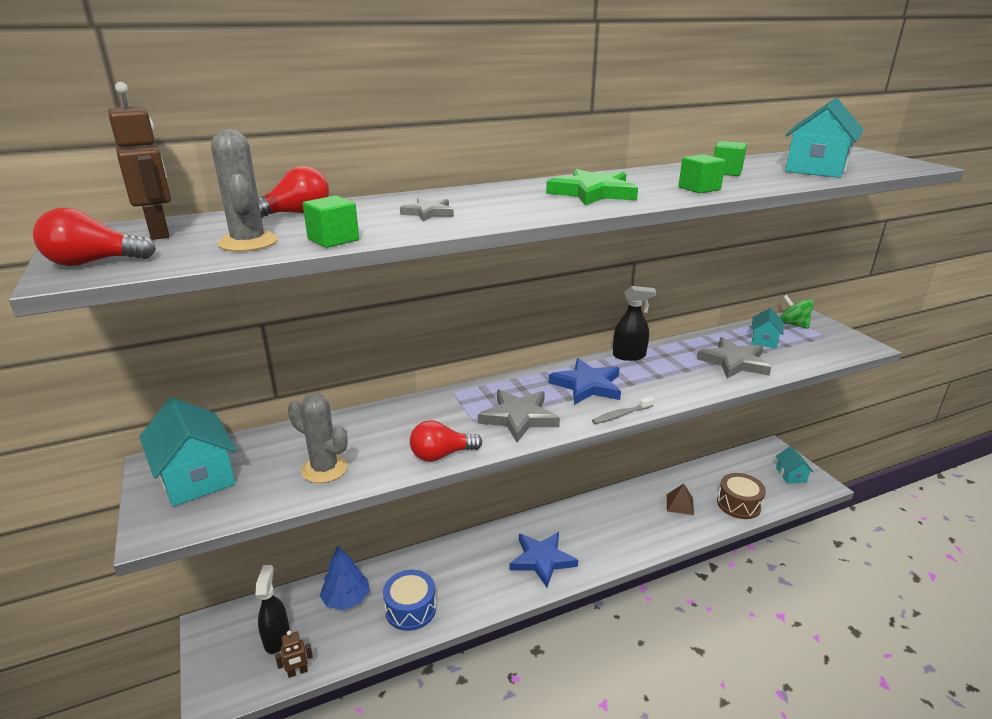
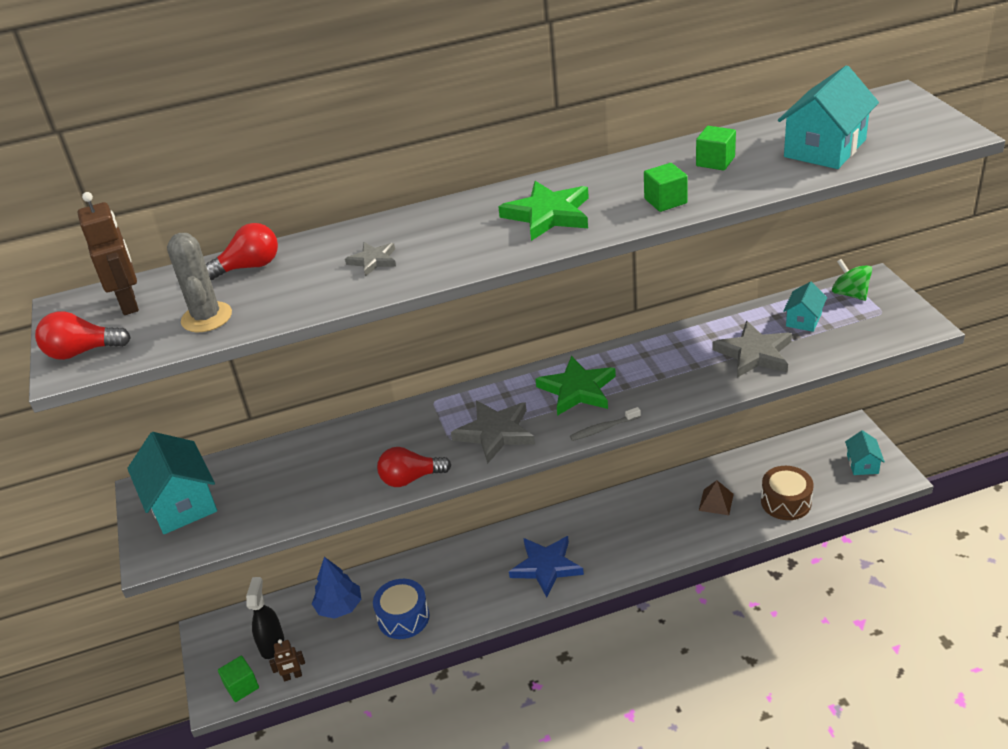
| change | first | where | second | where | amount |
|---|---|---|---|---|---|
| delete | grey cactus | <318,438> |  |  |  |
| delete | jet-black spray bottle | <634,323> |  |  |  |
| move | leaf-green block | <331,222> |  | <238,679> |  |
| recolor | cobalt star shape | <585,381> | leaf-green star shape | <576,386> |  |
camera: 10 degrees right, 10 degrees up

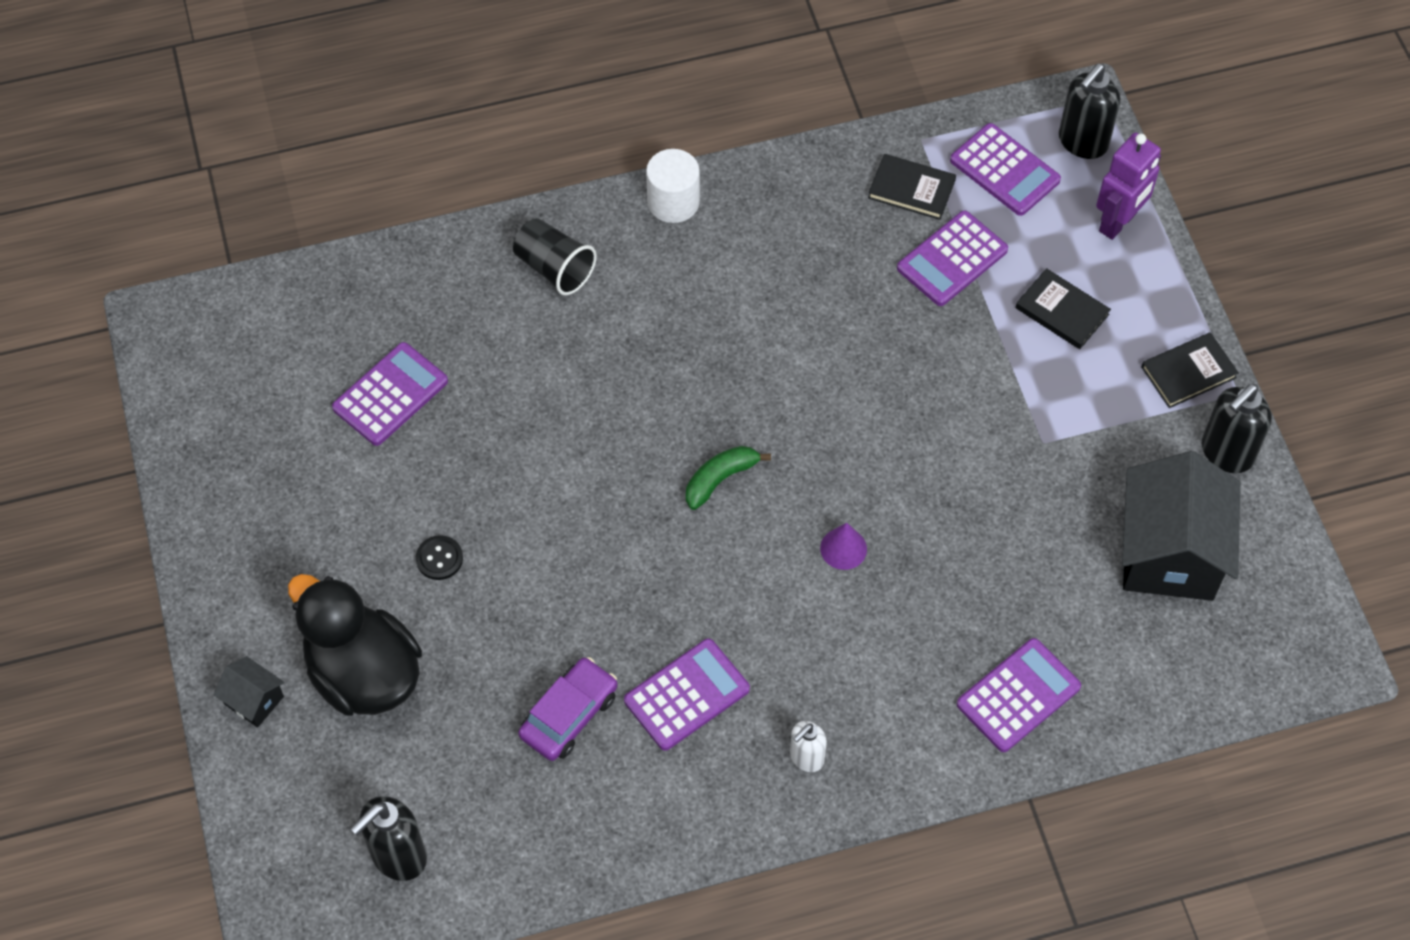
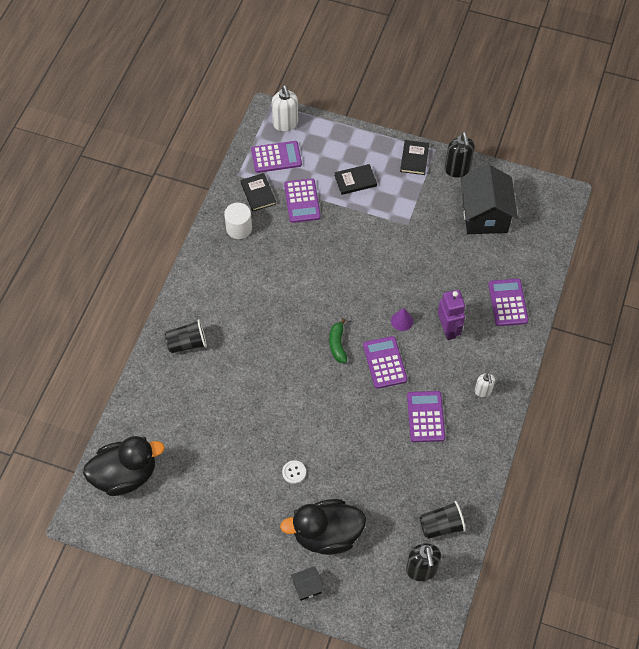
| change | first | where | second | where | amount |
|---|---|---|---|---|---|
| delete | royal purple car | <568,709> |  |  |  |
| insert |  |  | jet-black toy duck | <124,466> |  |
| insert |  |  | jet-black tumbler | <442,520> |  |
| move | royal purple calculator | <390,394> |  | <385,362> |  |
| move | pure white solid cylinder | <673,186> |  | <238,221> |  |
| move | royal purple toy robot | <1128,186> |  | <451,315> |  |
| recolor | jet-black shirt button | <439,557> | pure white shirt button | <294,472> |  |
| recolor | jet-black pump bottle | <1089,111> | pure white pump bottle | <285,108> |  |
| rotate | jet-black hardcover | <912,187> |  | <258,192> | 75 degrees counterclockwise |
| rotate | jet-black toy house | <1181,526> |  | <489,199> | 45 degrees clockwise |
camera: 55 degrees left, 0 degrees up

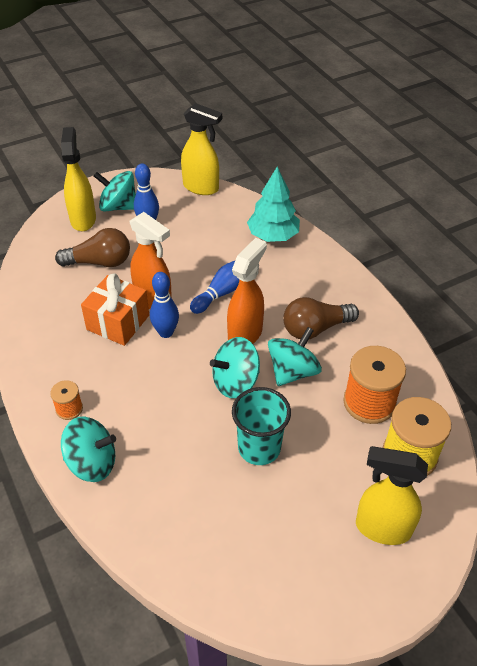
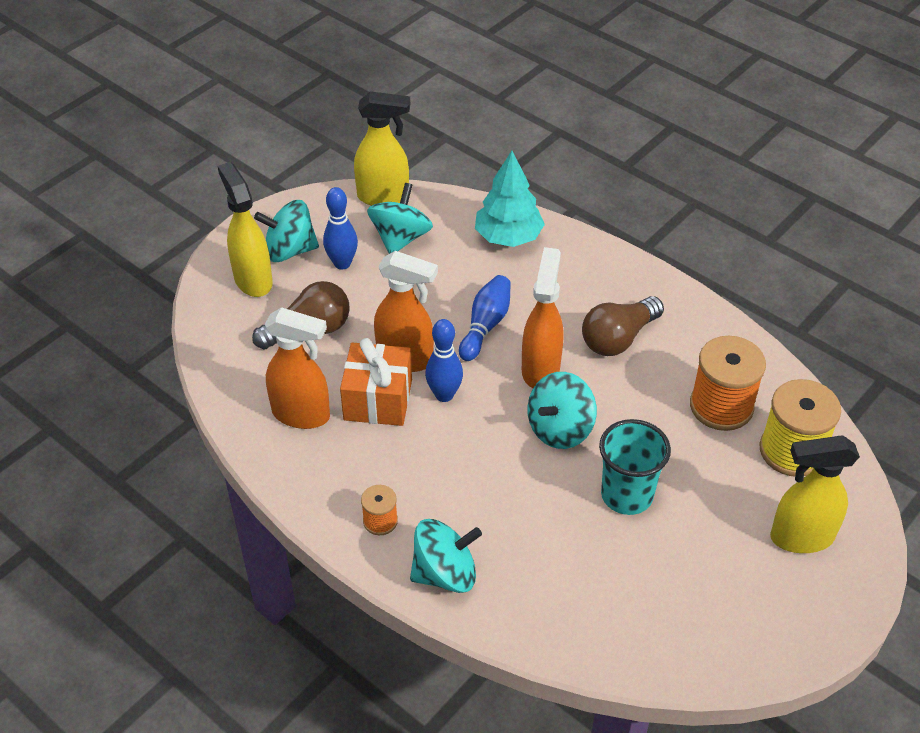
| change | first | where | second | where | amount |
|---|---|---|---|---|---|
| insert |  |  | orange spray bottle | <297,368> |  |
| move | teal spinning top | <295,356> |  | <400,218> |  |
camera: 20 degrees left, 0 degrees up

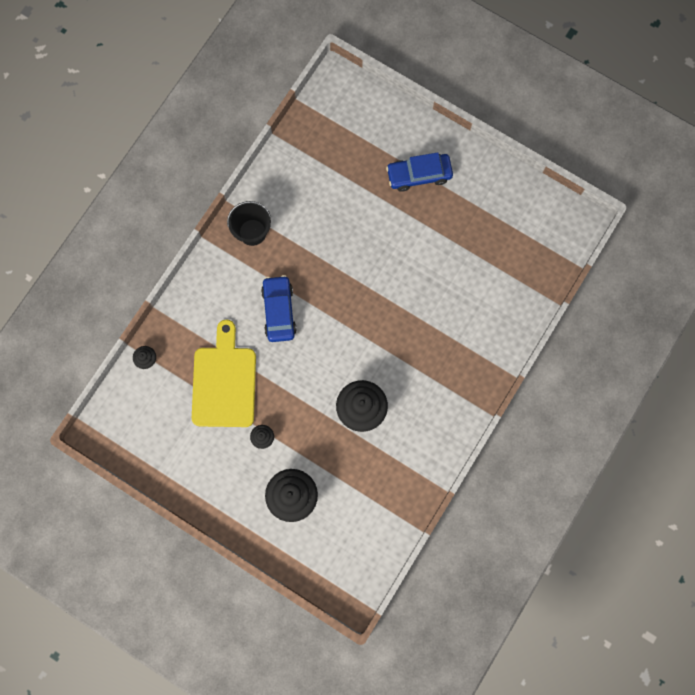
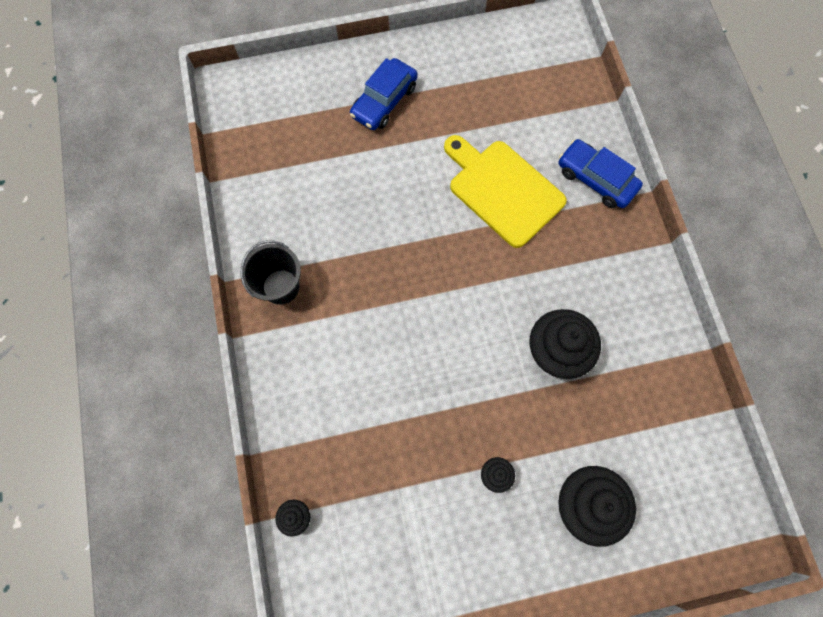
| change | first | where | second | where | amount |
|---|---|---|---|---|---|
| move | golden chopping board | <224,373> |  | <505,191> |  |
| move | cobalt car | <279,308> |  | <601,173> |  |
camera: 45 degrees left, 5 degrees down

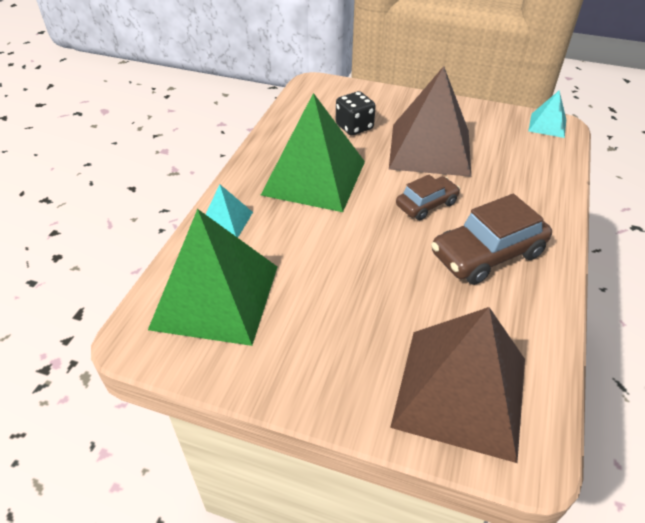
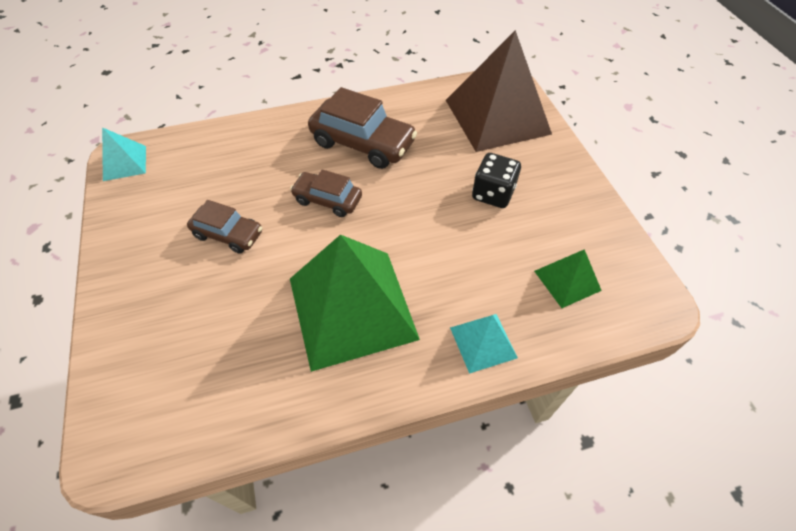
| change | first | where | second | where | amount |
|---|---|---|---|---|---|
| move | jet-black dice | <356,113> |  | <496,180> |  |
| replace | dark brown pyramid shape | <430,121> | dark brown car | <224,227> |  |
| resize | leaf-green pyramid shape | <212,277> |  | <568,278> | x0.46 |
camera: 125 degrees left, 10 degrees up

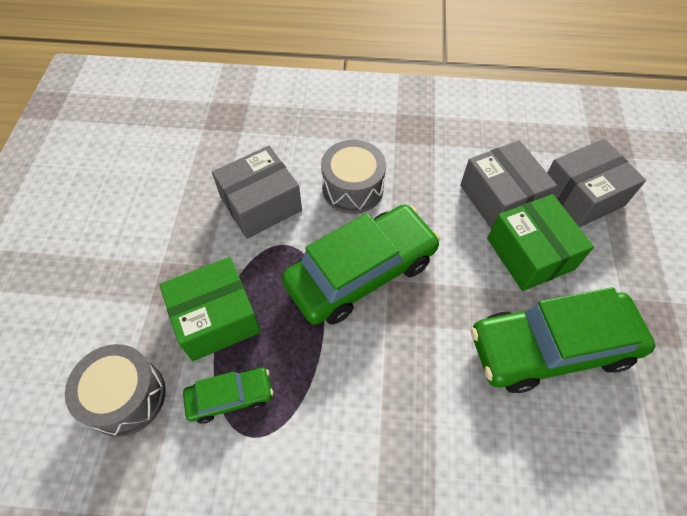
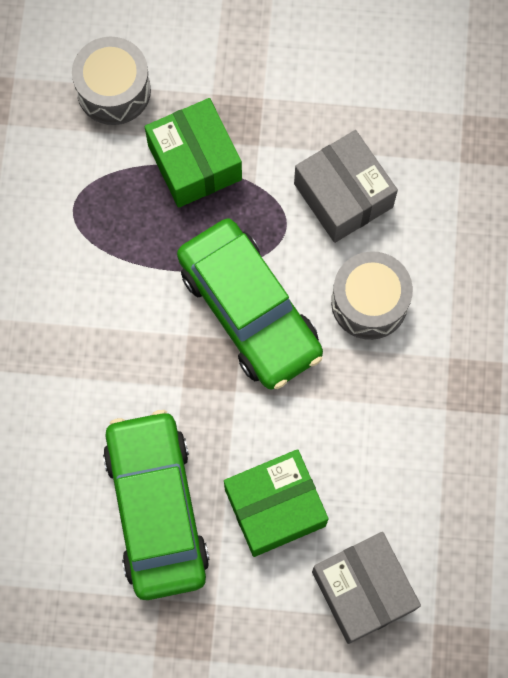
| change | first | where | second | where | amount |
|---|---|---|---|---|---|
| delete | leaf-green car | <228,396> |  |  |  |
| delete | grey parcel | <508,184> |  |  |  |
camera: 90 degrees right, 15 degrees up

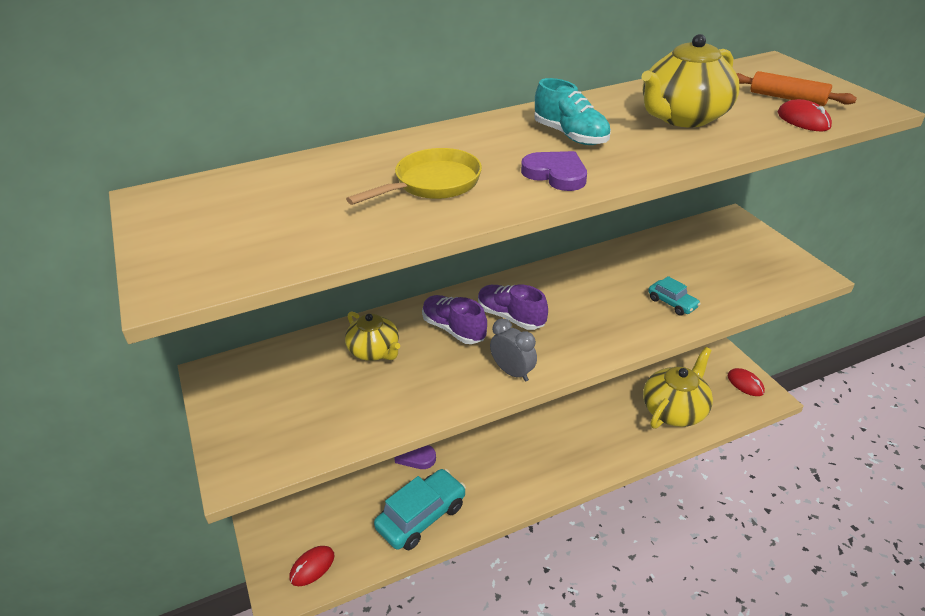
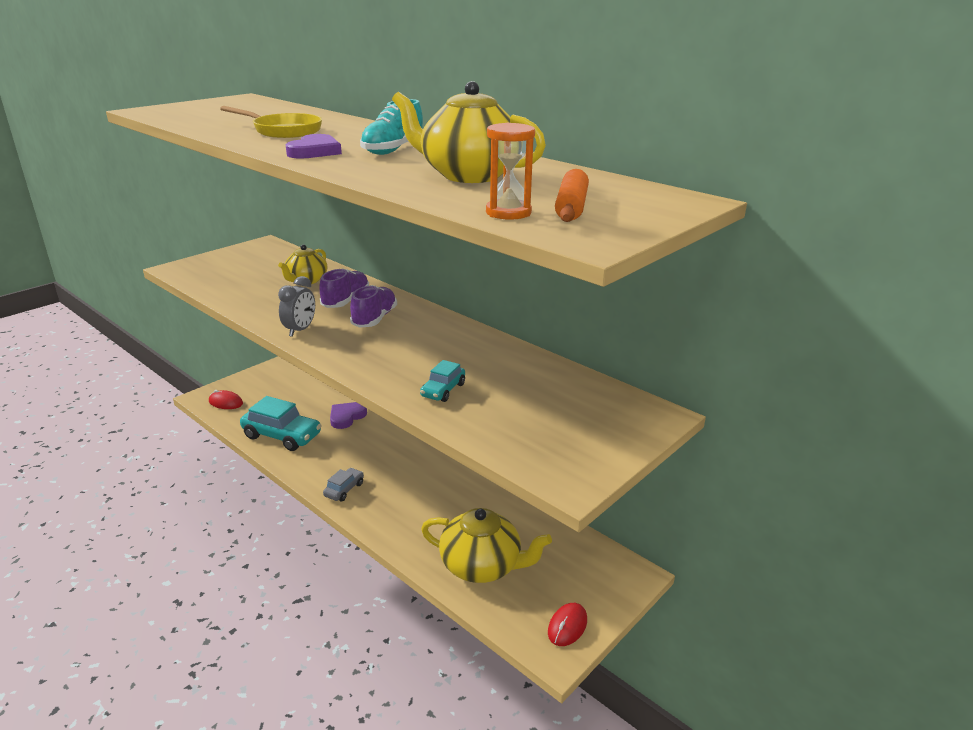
| change | first | where | second | where | amount |
|---|---|---|---|---|---|
| insert |  |  | grey car | <343,484> |  |
| replace | scarlet computer mouse | <805,115> | orange sand timer | <510,171> |  |
camera: 65 degrees right, 10 degrees down

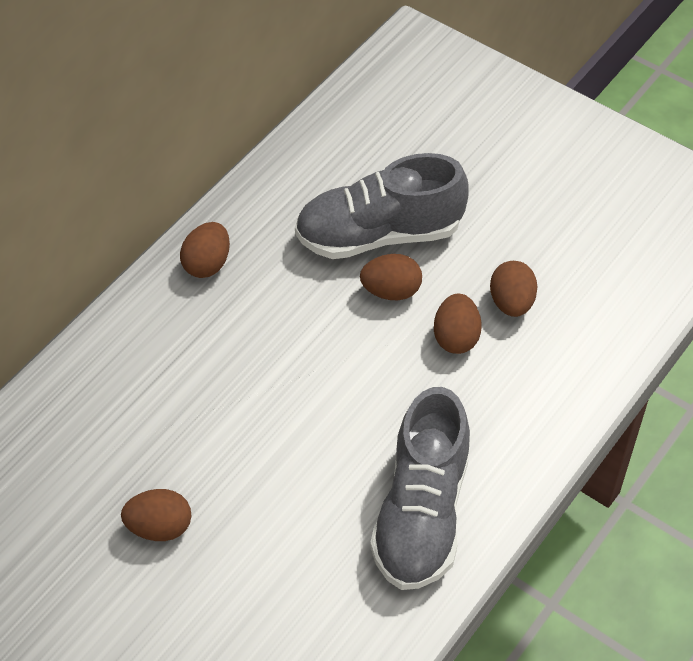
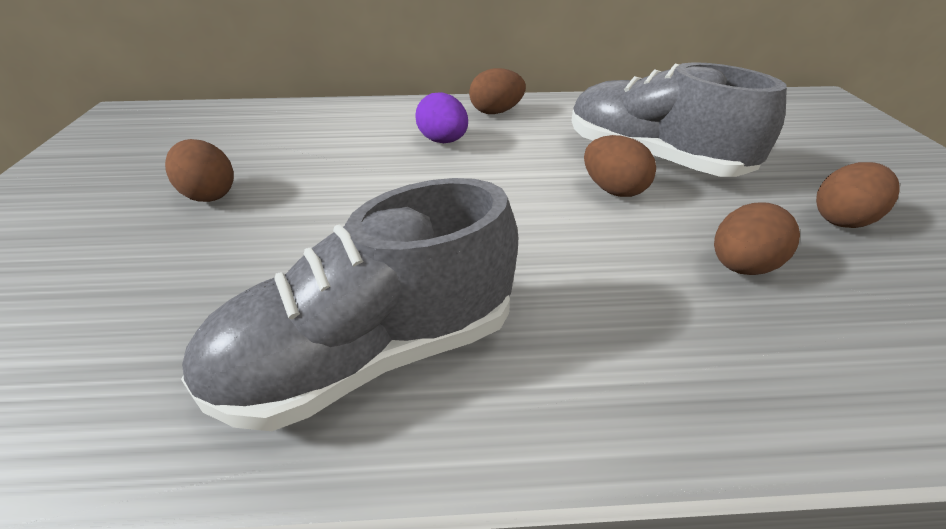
| change | first | where | second | where | amount |
|---|---|---|---|---|---|
| insert |  |  | royal purple egg | <441,117> |  |
| move | dark brown egg | <458,324> |  | <858,195> |  |
camera: 50 degrees right, 15 degrees down

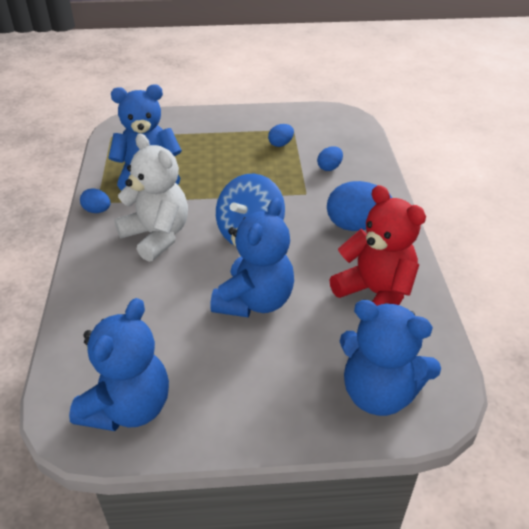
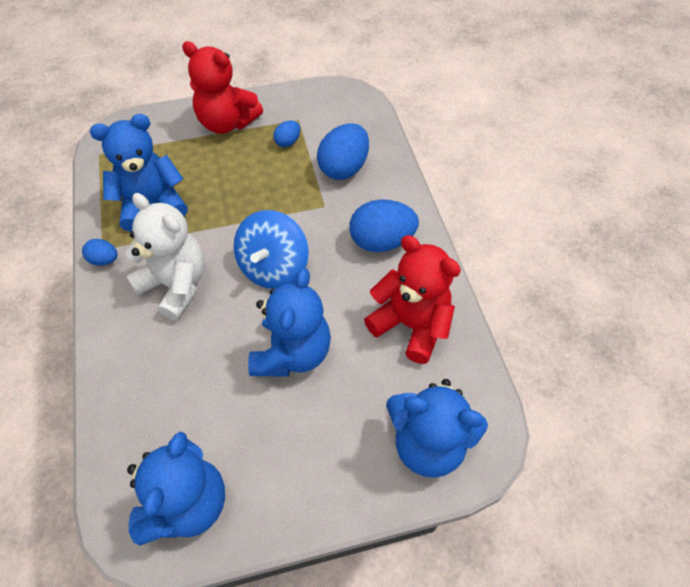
| change | first | where | second | where | amount |
|---|---|---|---|---|---|
| insert |  |  | scarlet teddy bear | <222,87> |  |
| resize | cobalt egg | <330,158> |  | <343,151> | x1.95 |
camera: 10 degrees left, 15 degrees up

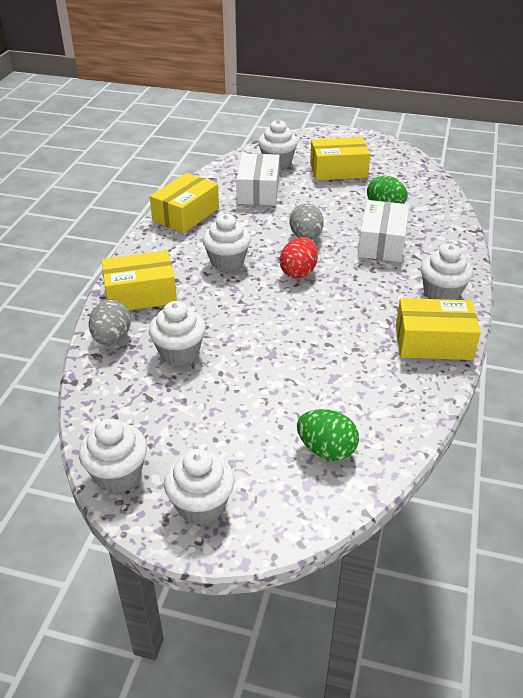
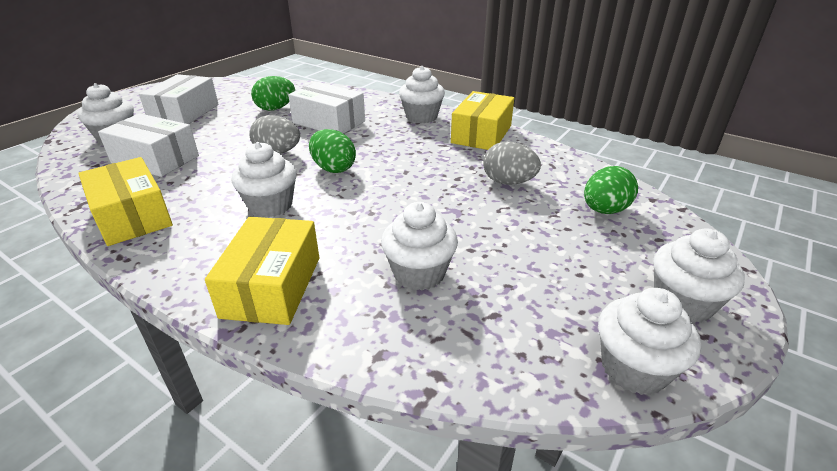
| change | first | where | second | where | amount |
|---|---|---|---|---|---|
| move | grey egg | <109,322> |  | <512,163> |  |
| recolor | scarlet egg | <299,258> | leaf-green egg | <332,151> |  |
| recolor | golden parcel | <340,158> | pure white parcel | <178,99> |  |
camera: 70 degrees left, 5 degrees down

